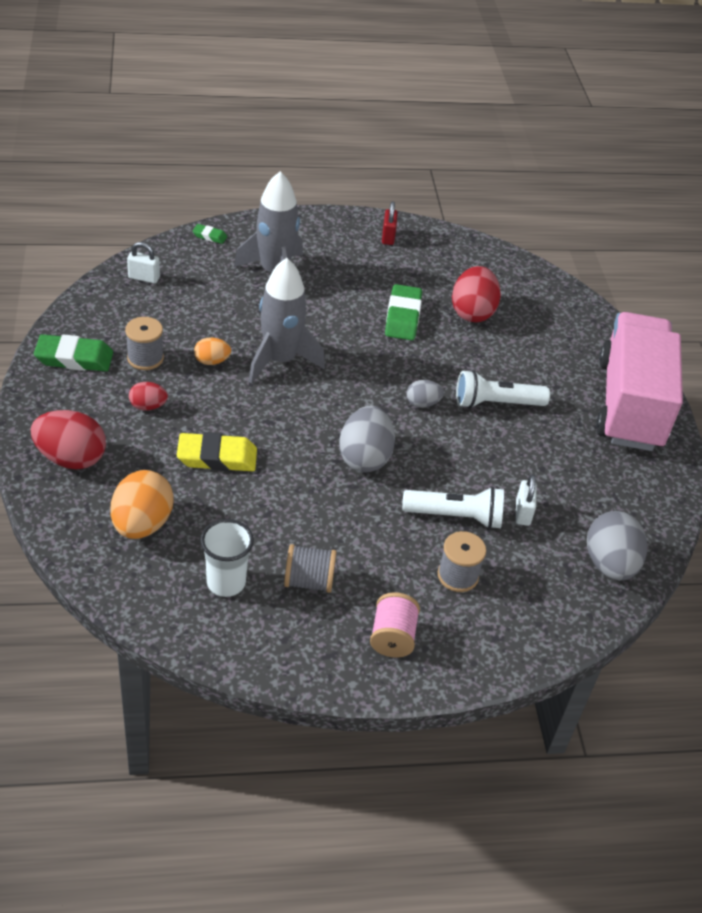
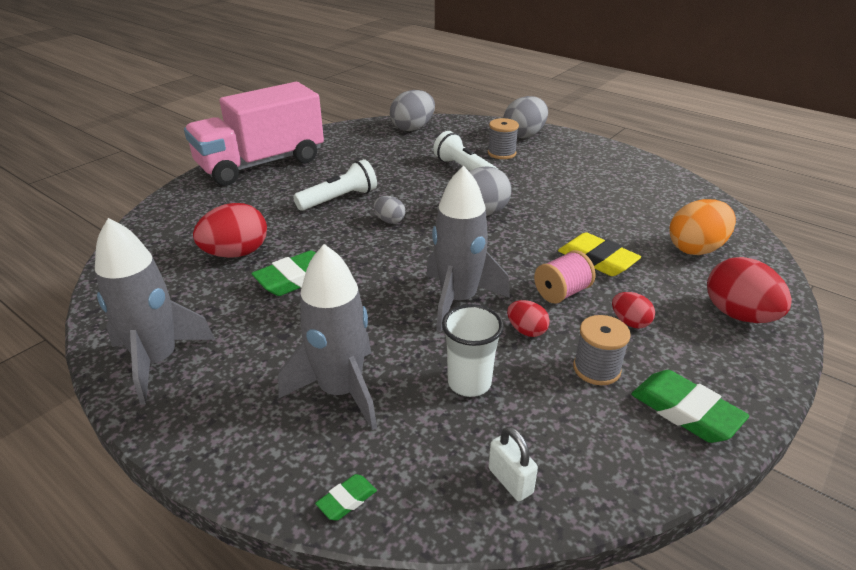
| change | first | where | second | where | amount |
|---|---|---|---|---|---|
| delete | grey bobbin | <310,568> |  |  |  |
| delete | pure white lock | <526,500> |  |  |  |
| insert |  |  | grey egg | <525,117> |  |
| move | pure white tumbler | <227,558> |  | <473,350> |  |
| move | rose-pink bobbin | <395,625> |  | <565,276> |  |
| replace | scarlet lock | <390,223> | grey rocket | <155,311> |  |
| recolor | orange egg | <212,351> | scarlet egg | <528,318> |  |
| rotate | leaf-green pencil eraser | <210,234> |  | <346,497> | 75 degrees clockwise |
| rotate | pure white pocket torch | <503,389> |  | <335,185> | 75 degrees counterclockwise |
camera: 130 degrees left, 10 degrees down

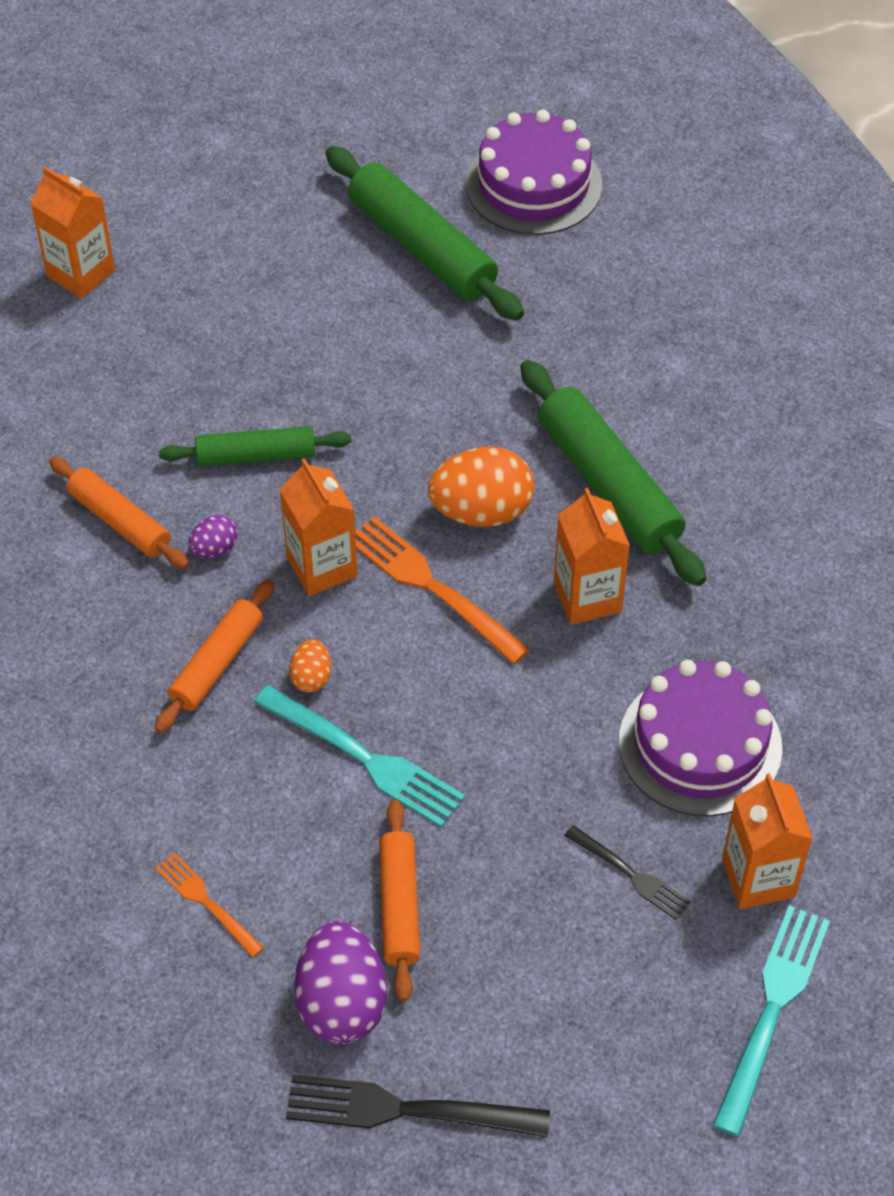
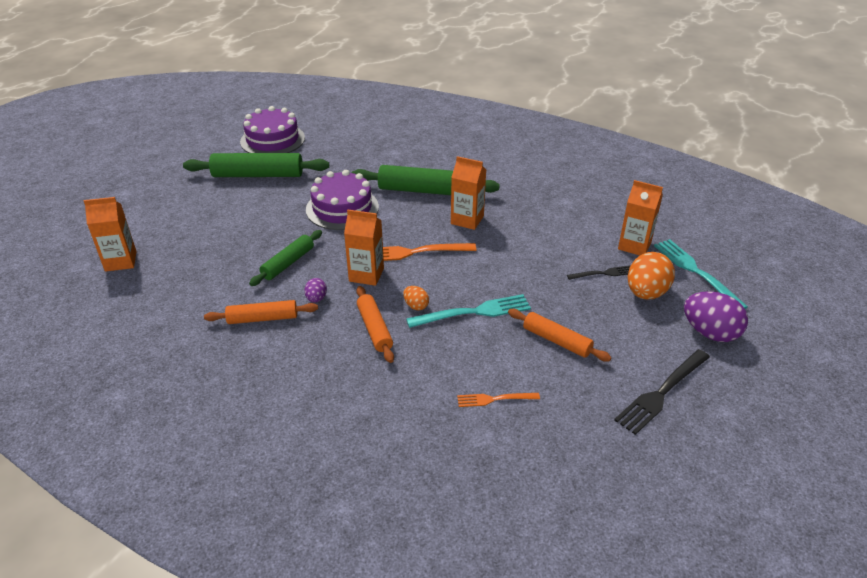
| change | first | where | second | where | amount |
|---|---|---|---|---|---|
| move | royal purple egg | <340,982> |  | <716,316> |  |
| move | orange egg | <481,487> |  | <651,275> |  |
| move | royal purple gateau | <700,738> |  | <342,200> |  |
camera: 50 degrees left, 15 degrees down

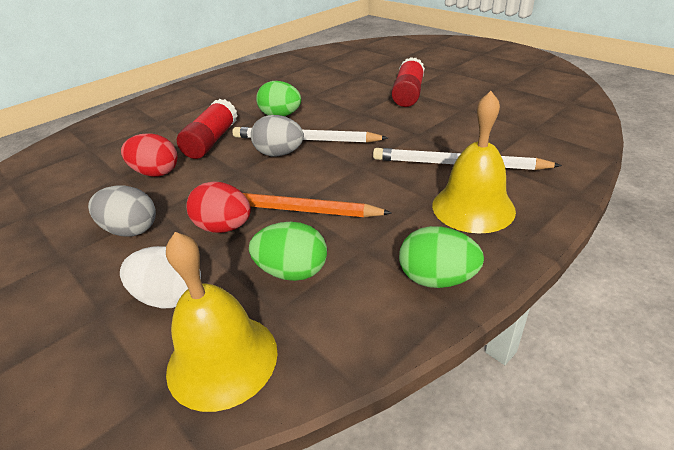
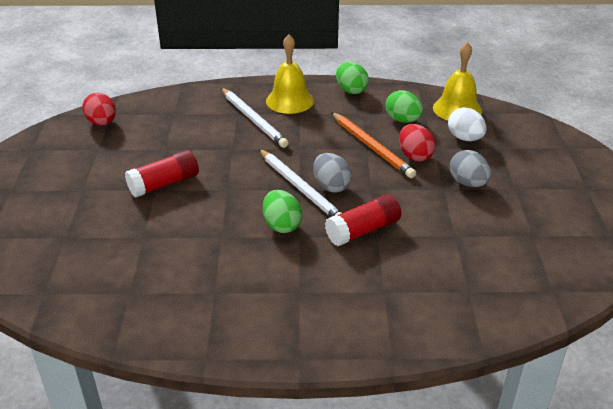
| change | first | where | second | where | amount |
|---|---|---|---|---|---|
| move | scarlet egg | <149,155> |  | <99,108> |  |
camera: 140 degrees left, 0 degrees up

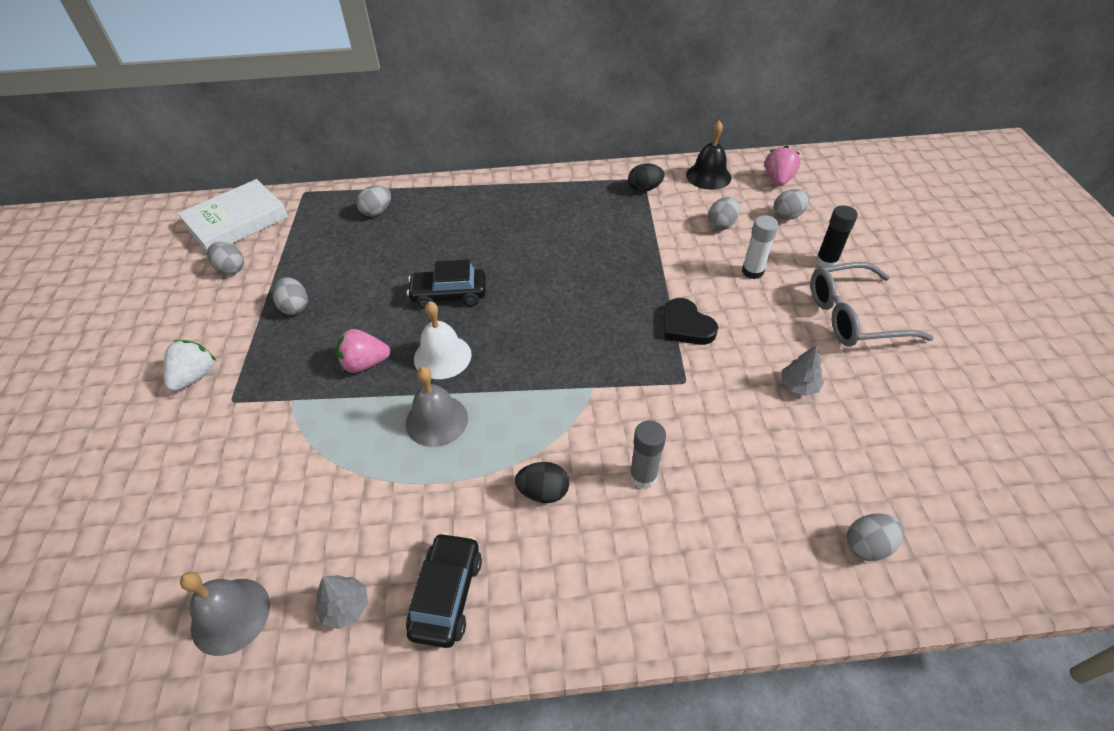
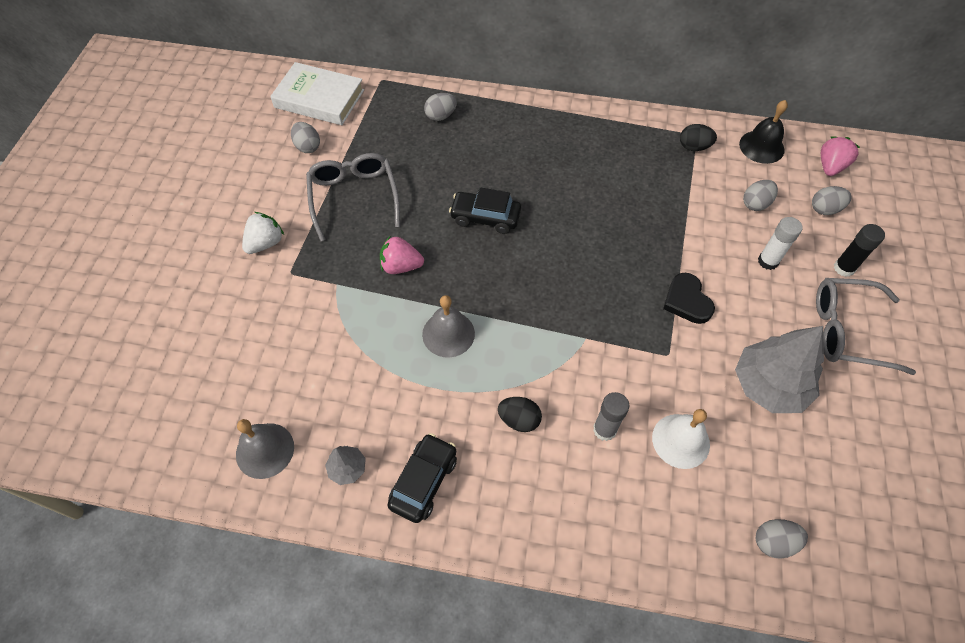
| change | first | where | second | where | amount |
|---|---|---|---|---|---|
| move | pure white bell | <443,340> |  | <681,439> |  |
| replace | grey egg | <290,296> | grey spectacles | <353,197> |  |
| rotate | pure white hardcover | <233,215> |  | <317,93> | 45 degrees clockwise |
| resize | grey tree | <802,370> |  | <779,369> | x2.15 |
camera: 15 degrees right, 10 degrees up

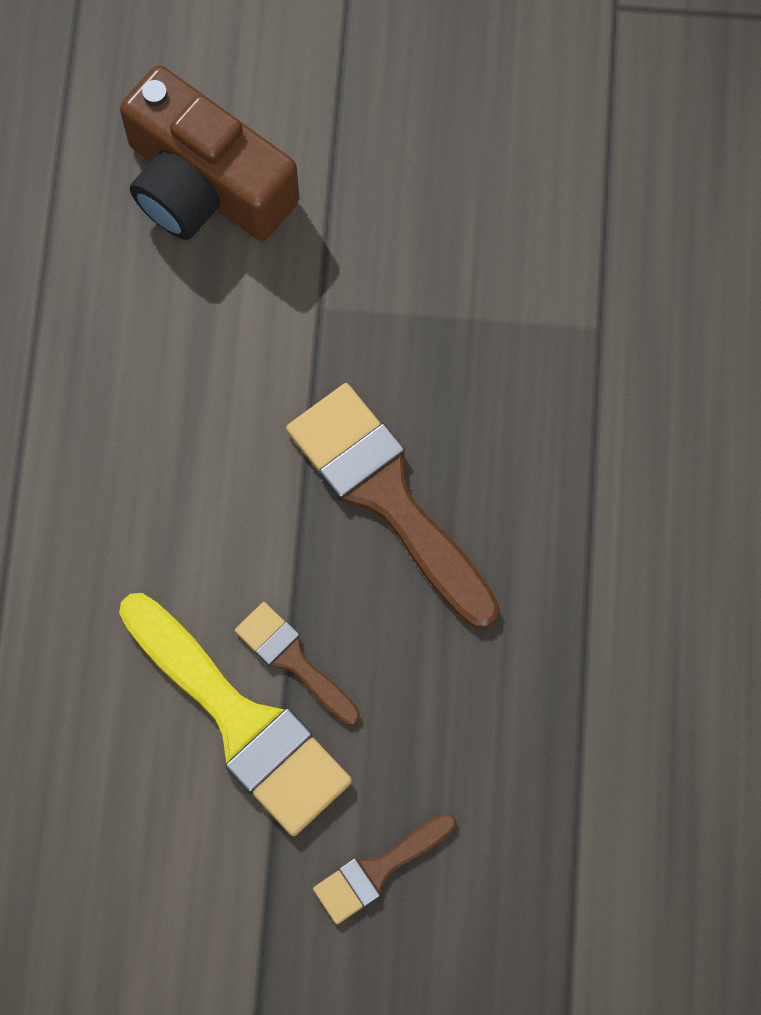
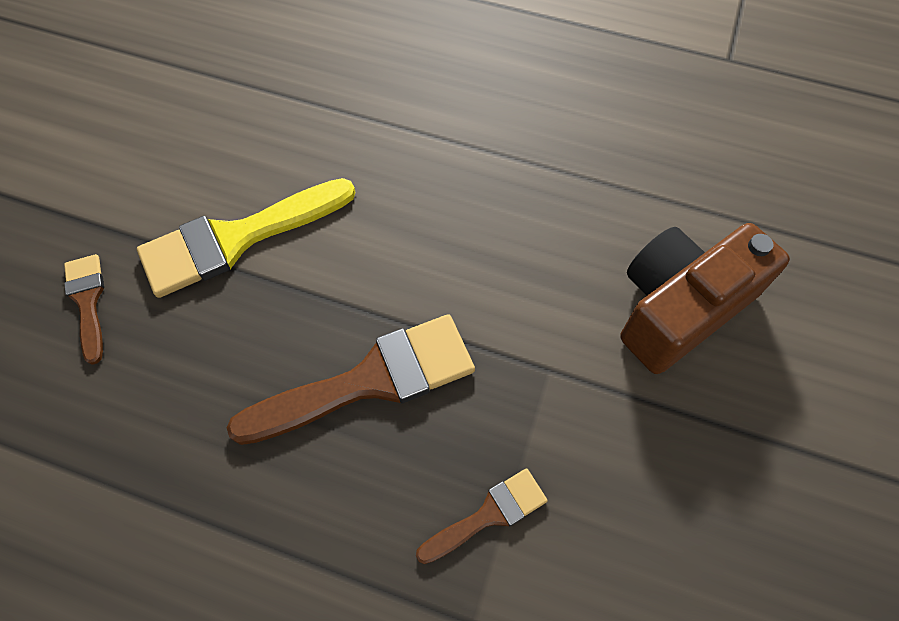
| change | first | where | second | where | amount |
|---|---|---|---|---|---|
| move | dark brown paintbrush | <297,663> |  | <482,516> |  |
camera: 105 degrees right, 10 degrees down

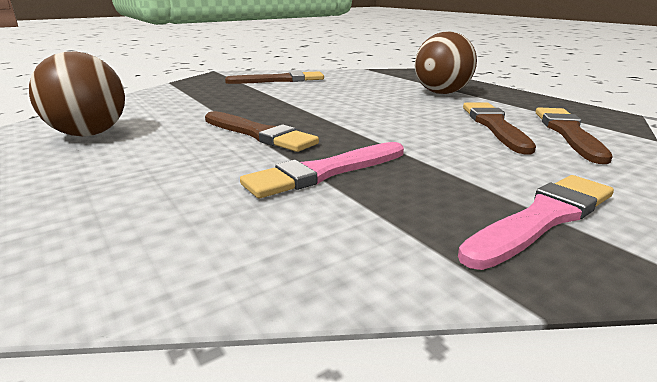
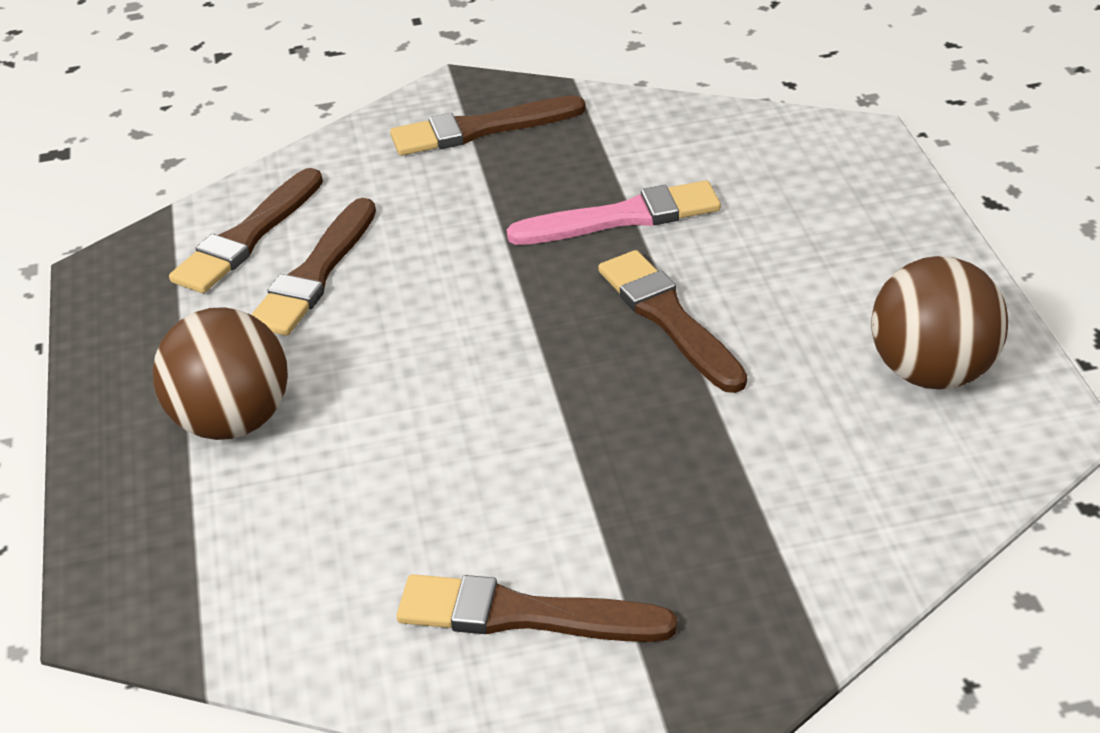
| change | first | where | second | where | amount |
|---|---|---|---|---|---|
| recolor | rose-pink paintbrush | <536,222> | dark brown paintbrush | <488,125> |  |
camera: 155 degrees left, 15 degrees up

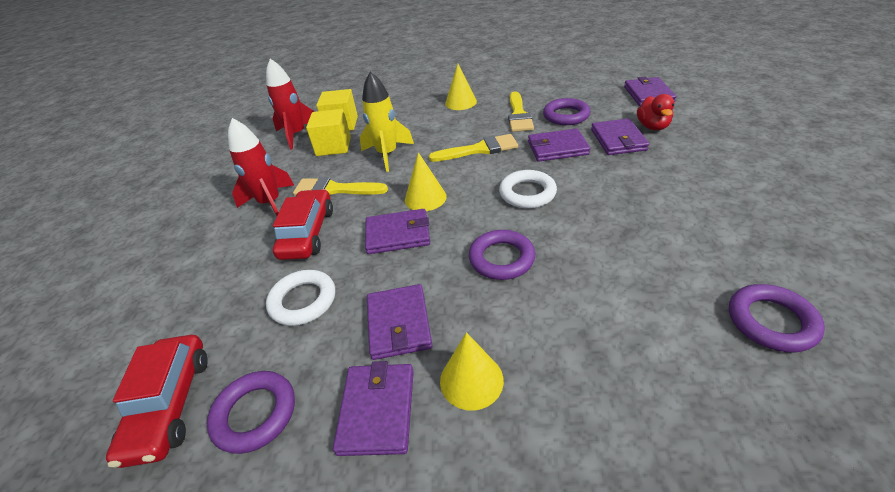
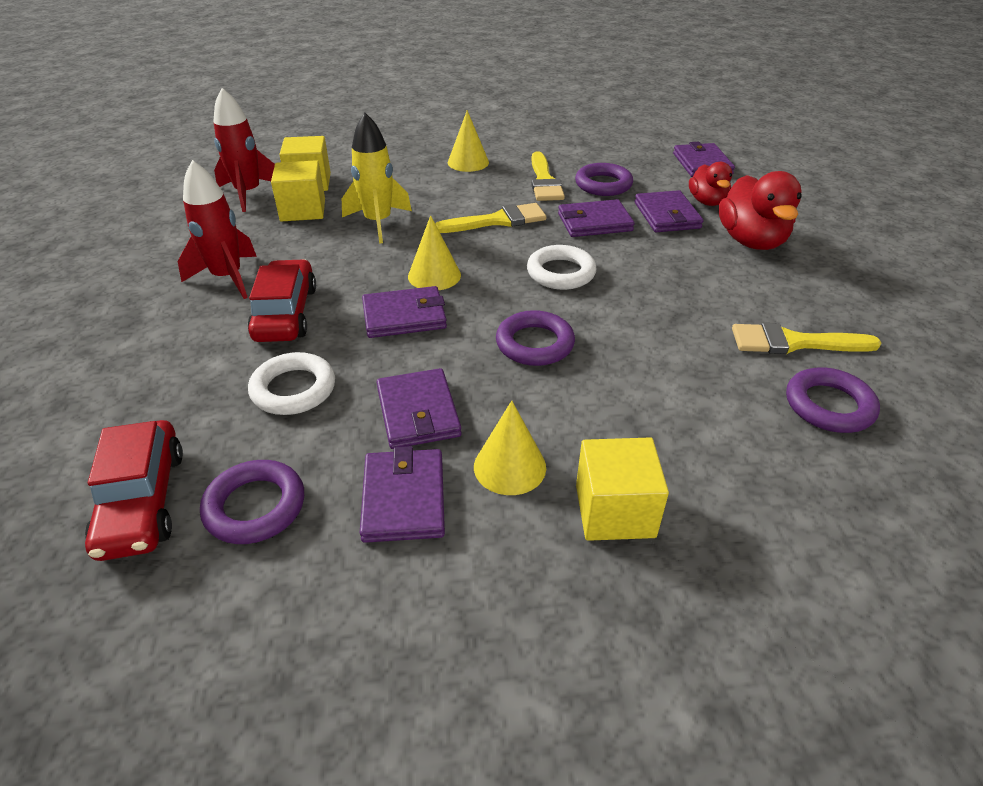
| change | first | where | second | where | amount |
|---|---|---|---|---|---|
| insert |  |  | golden block | <622,489> |  |
| insert |  |  | scarlet toy duck | <760,210> |  |
| move | golden paintbrush | <340,186> |  | <806,338> |  |
camera: 10 degrees left, 0 degrees up

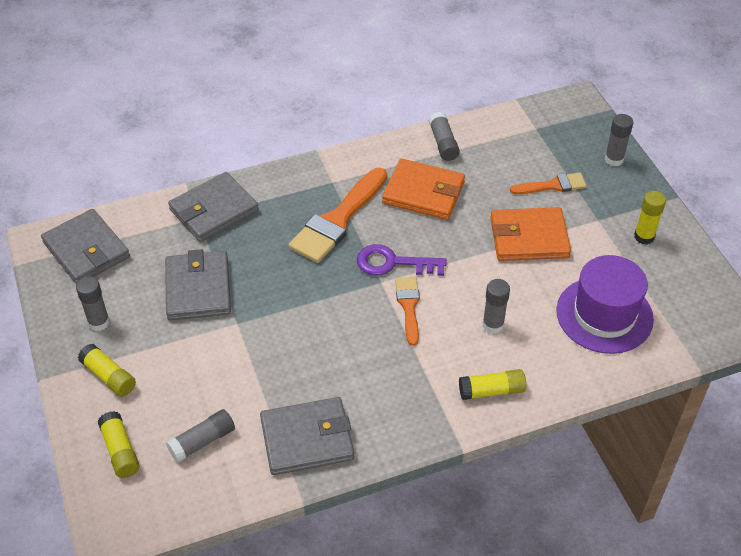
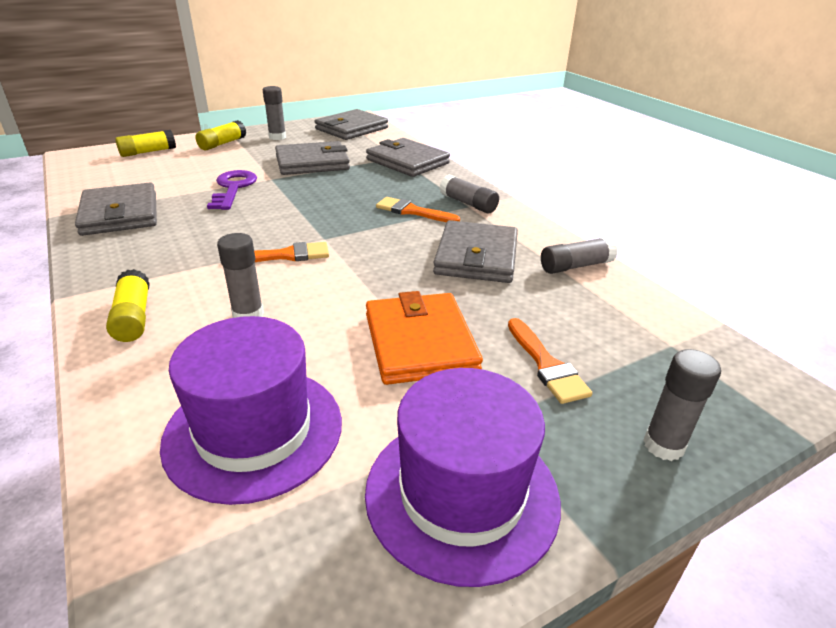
| change | first | where | second | where | amount |
|---|---|---|---|---|---|
| move | grey stick of glue | <200,436> |  | <469,194> |  |
| move | royal purple door key | <402,260> |  | <232,190> |  |
| replace | golden stick of glue | <650,218> | royal purple hat | <463,477> |  |
| recolor | orange billfold | <423,189> | grey billfold | <475,251> |  |
| resize | orange paintbrush | <338,215> |  | <418,209> | x0.56 |
camera: 80 degrees right, 15 degrees down

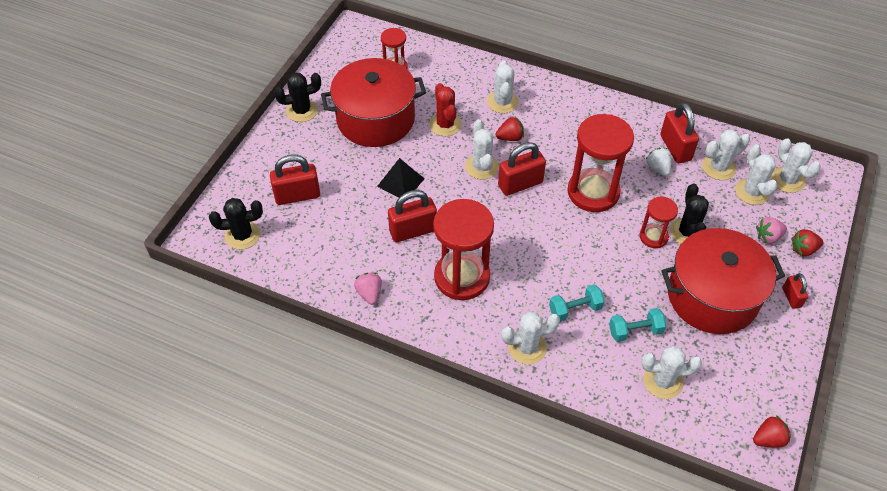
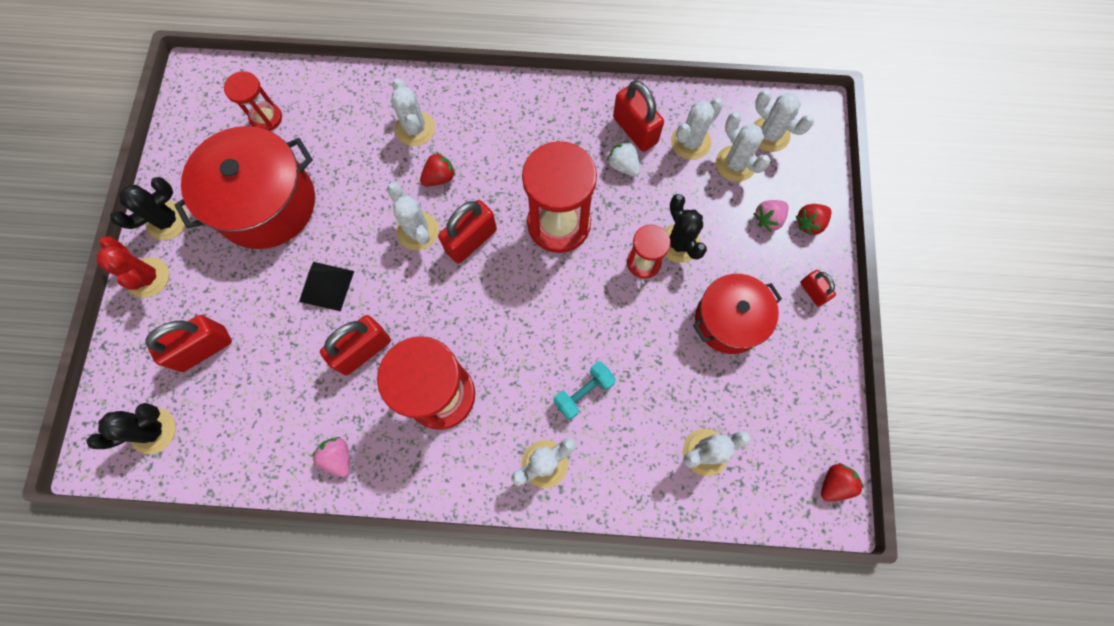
| change | first | where | second | where | amount |
|---|---|---|---|---|---|
| delete | teal dumbbell | <638,325> |  |  |  |
| move | scarlet cactus | <445,109> |  | <132,267> |  |
| resize | scarlet pot | <723,281> |  | <737,314> | x0.66 |
camera: 20 degrees left, 20 degrees up

